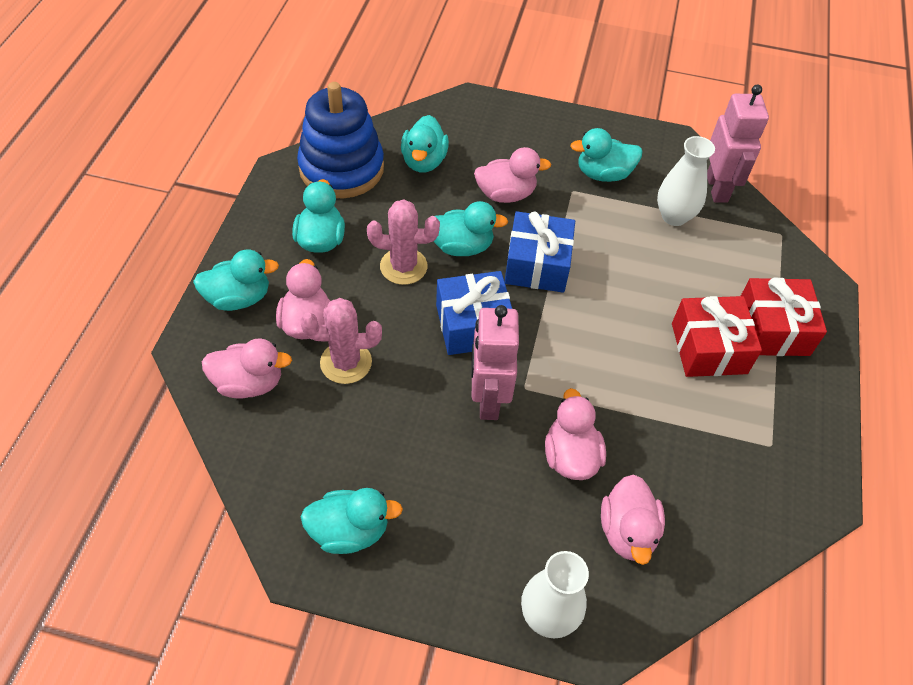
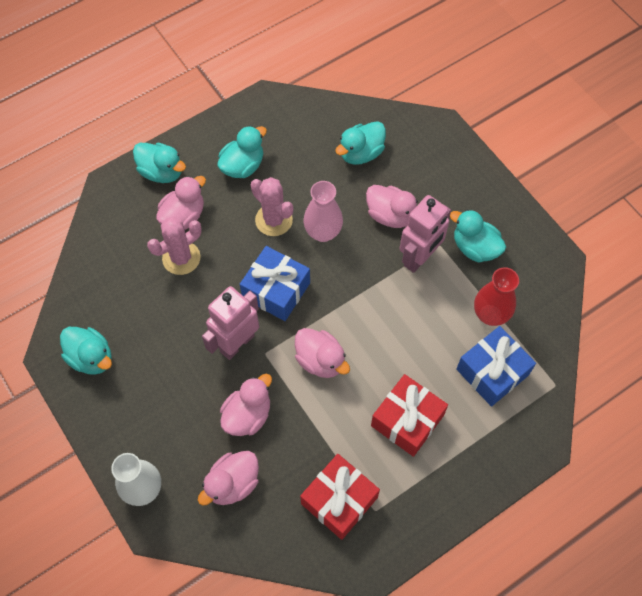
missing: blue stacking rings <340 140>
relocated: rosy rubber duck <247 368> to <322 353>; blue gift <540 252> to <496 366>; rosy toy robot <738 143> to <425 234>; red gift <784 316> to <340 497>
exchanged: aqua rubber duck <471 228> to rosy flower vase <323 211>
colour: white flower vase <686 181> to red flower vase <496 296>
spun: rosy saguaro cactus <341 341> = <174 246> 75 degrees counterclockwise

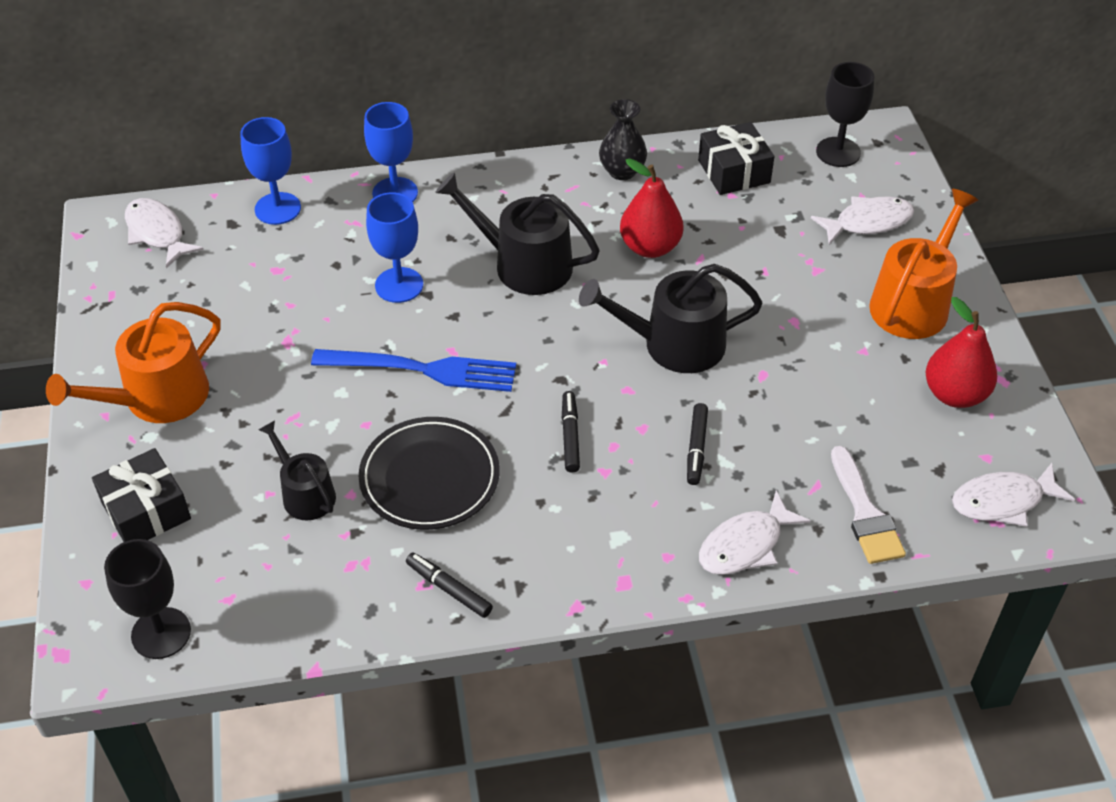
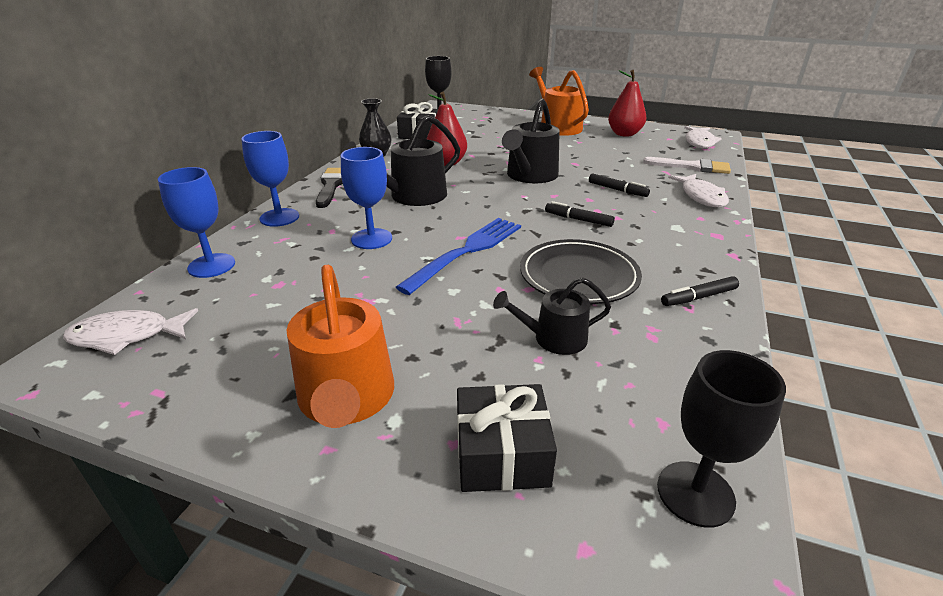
missing: white toy fish <862 220>
appeared: jet-black brush <329 188>

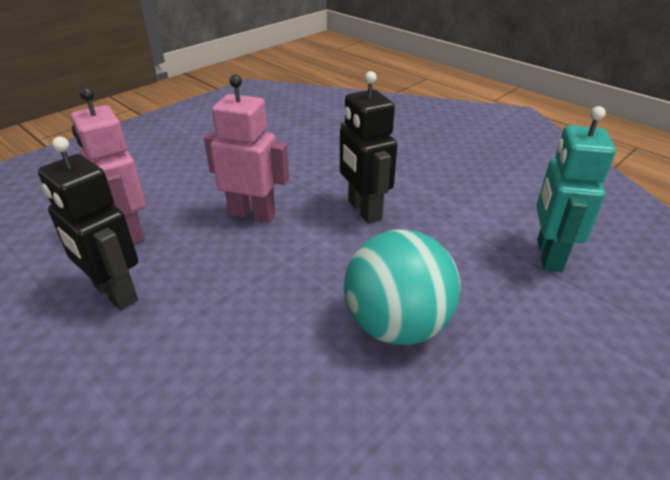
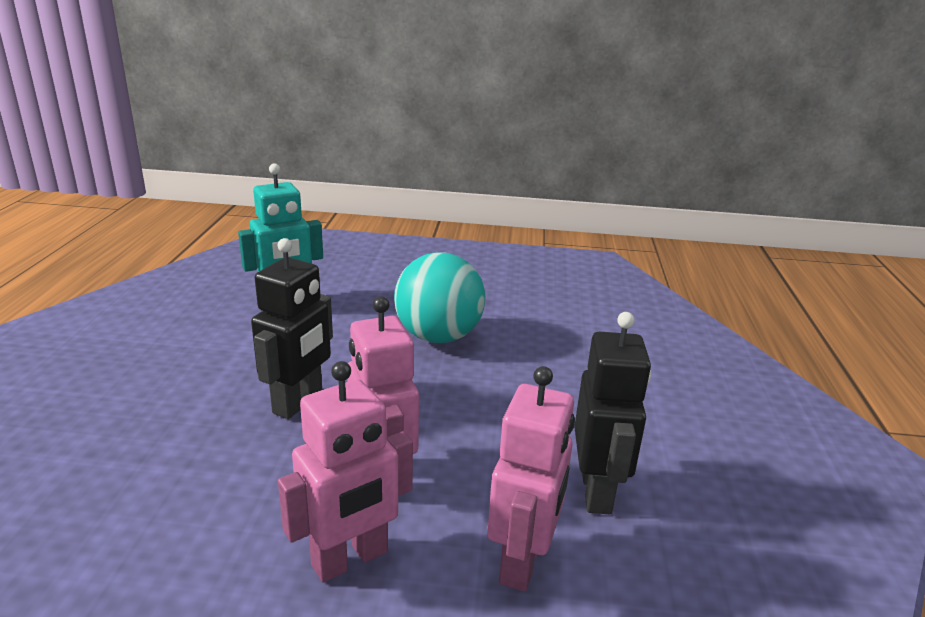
appeared: rosy toy robot <345 472>

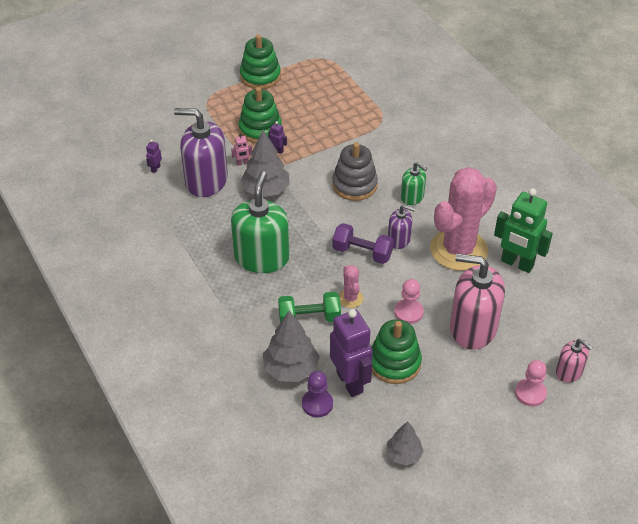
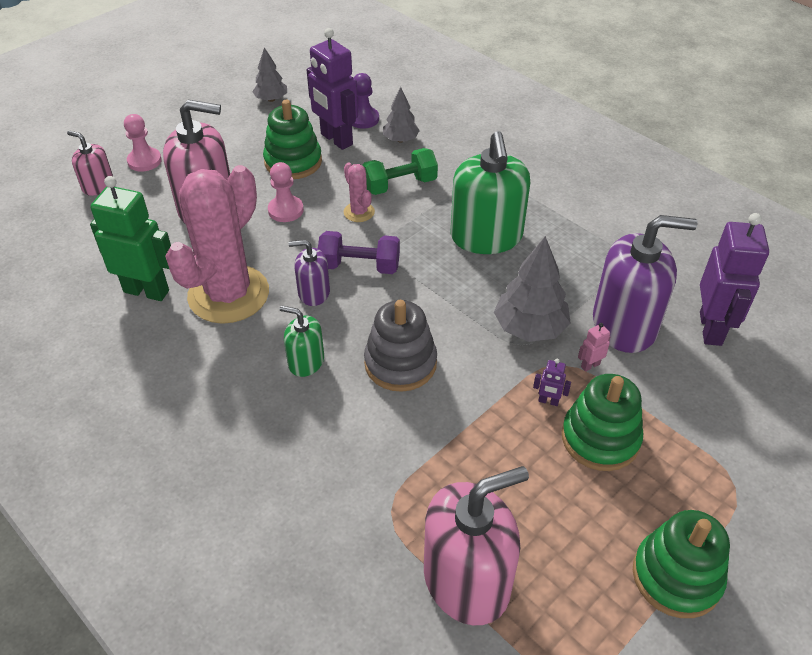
appeared: rosy soap pump <476 545>
size: royal purple toy robot <154 156> = <734 279> x2.45; gray fir tree <291 346> = <401 114> x0.61

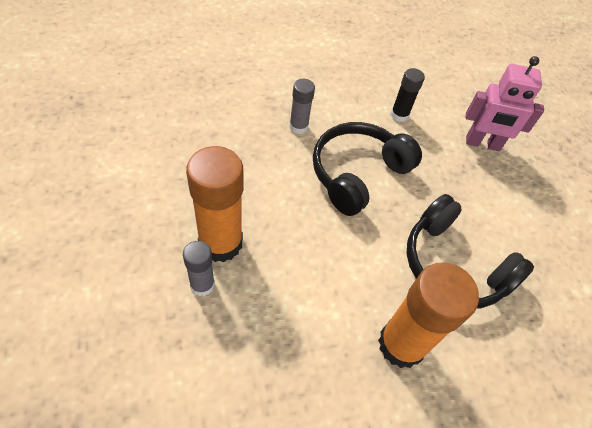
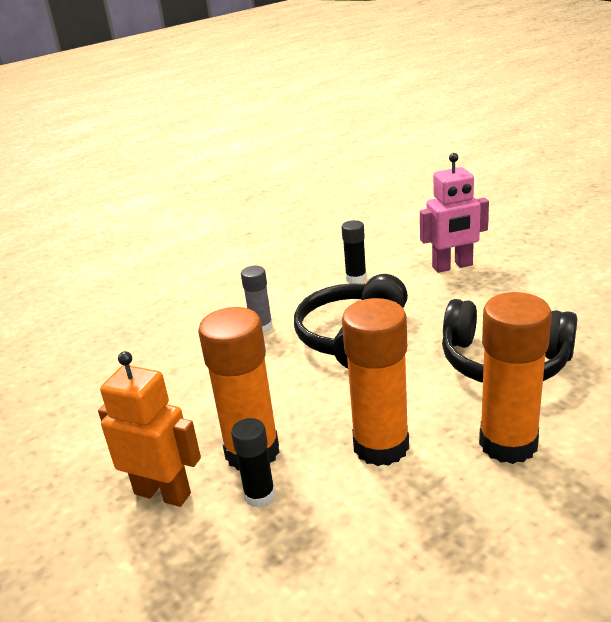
appeared: bright orange toy robot <149 429>; bright orange glue stick <375 382>
colour: gray glue stick <199 268> to jet-black glue stick <253 463>

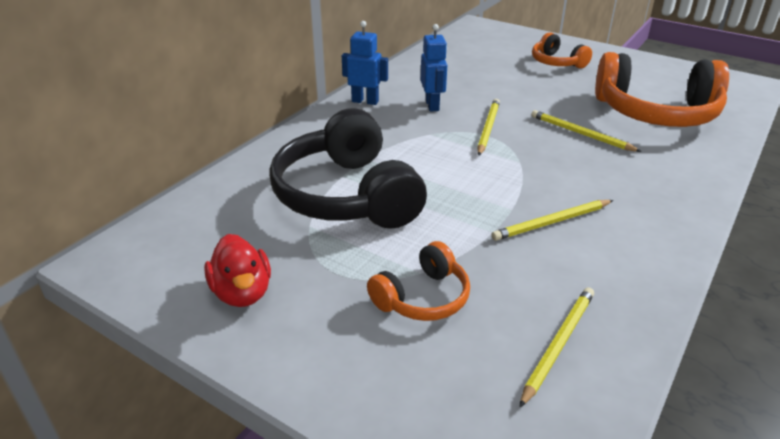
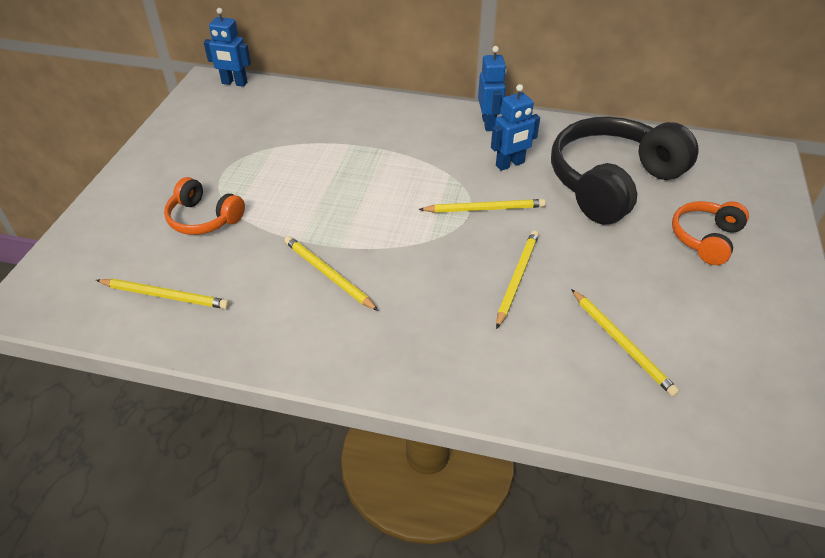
missing: red rubber duck <237 270>
appeared: blue toy robot <227 47>
relocated: jet-black headphones <348 168> to <625 171>
exchanged: bright orange headphones <662 89> to yellow lead pencil <625 342>

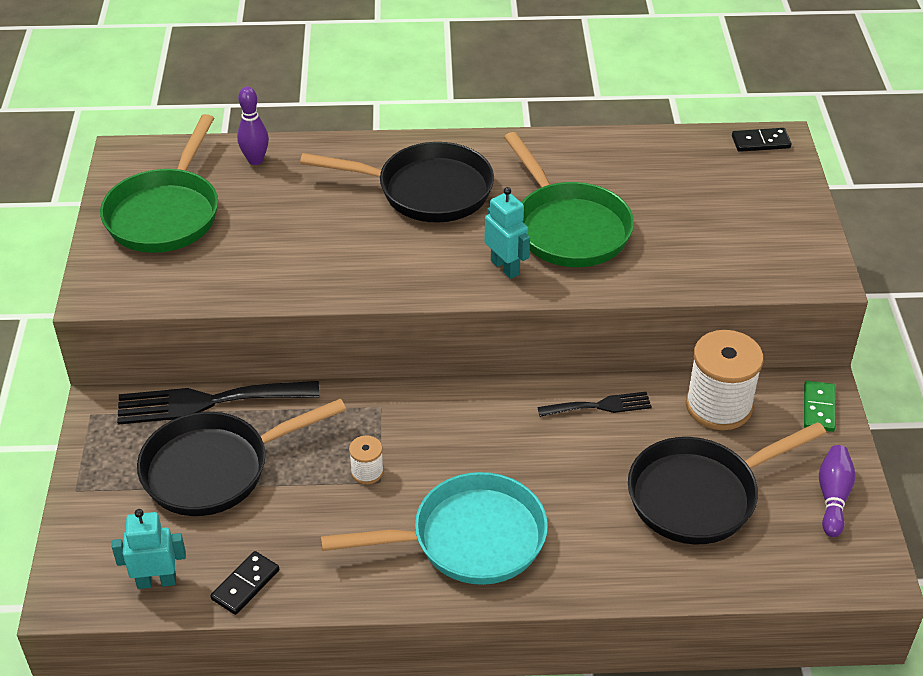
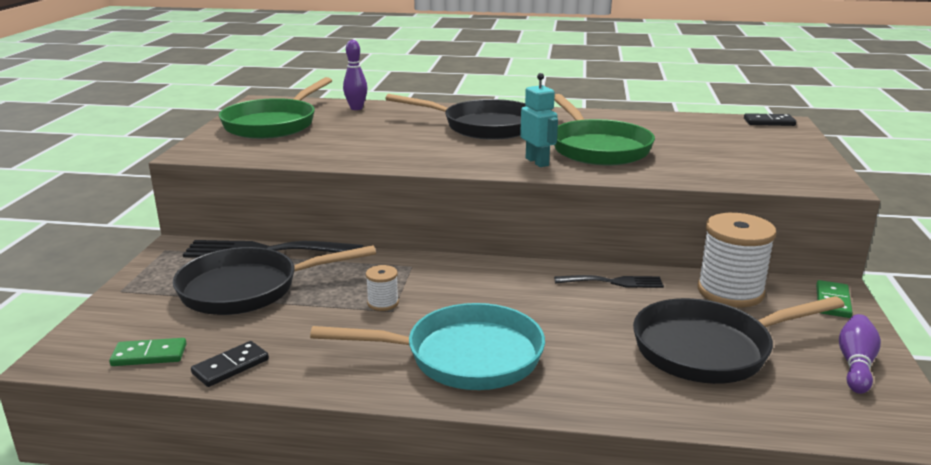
exchanged: aqua toy robot <149 549> to leaf-green domino <147 352>

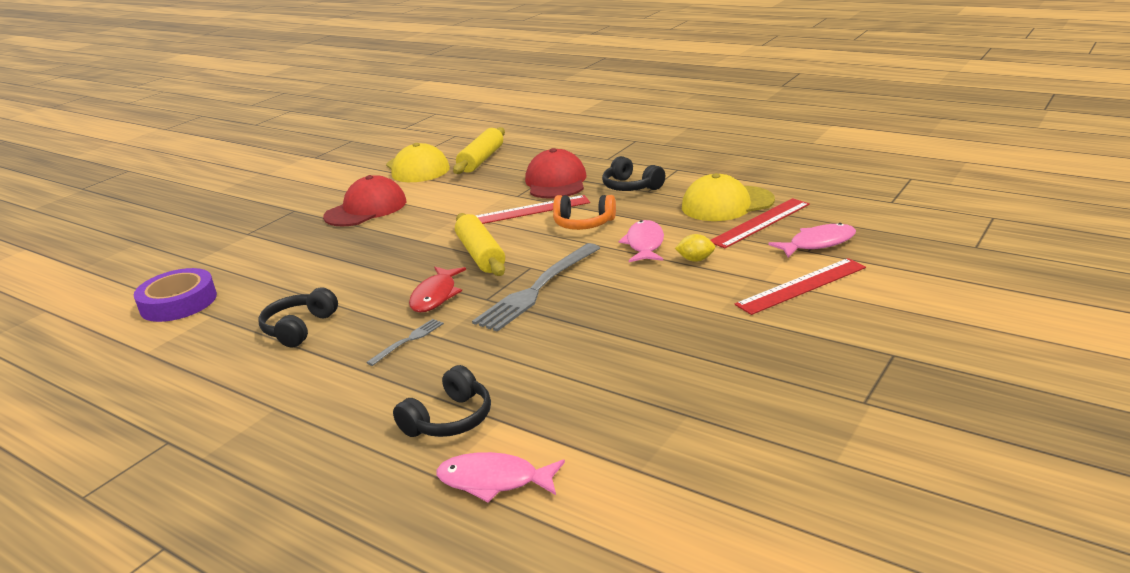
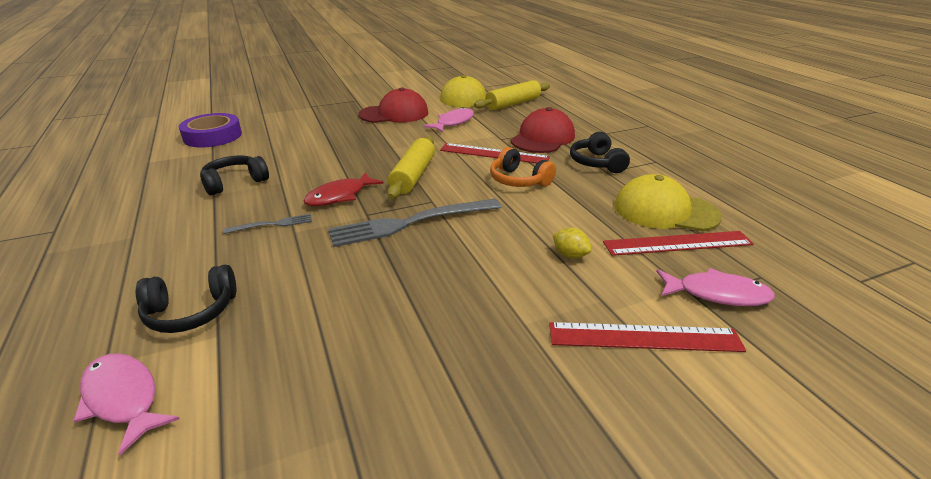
relocated: rosy toy fish <641 241> to <449 120>

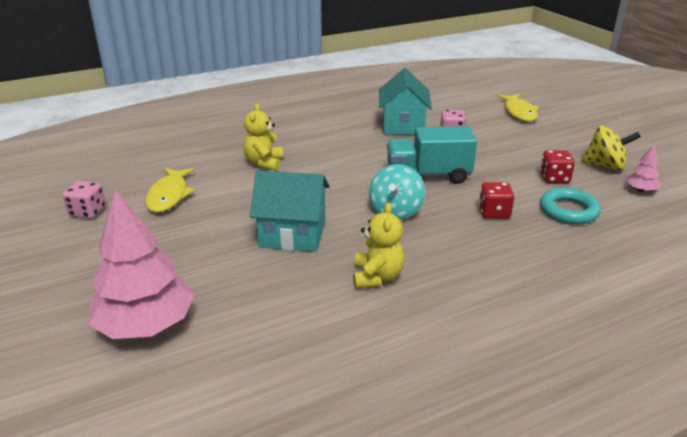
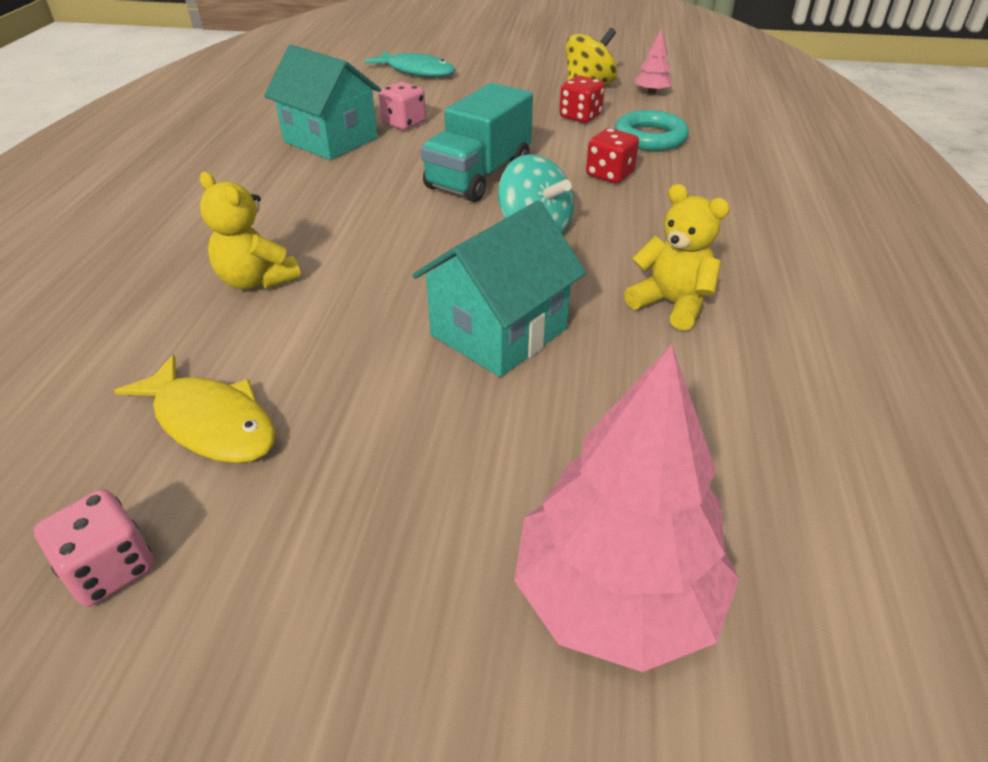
colour: yellow toy fish <517 108> to aqua toy fish <409 63>

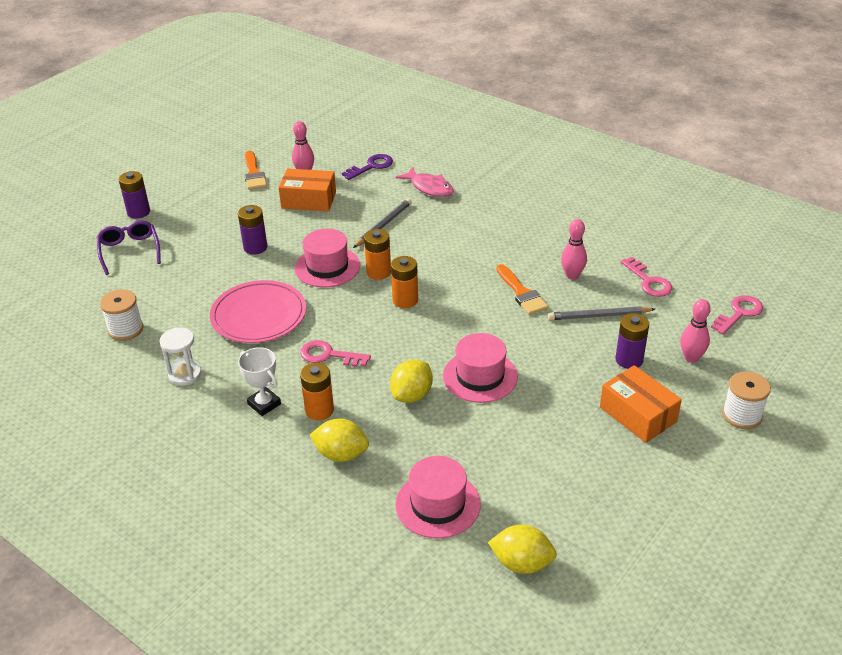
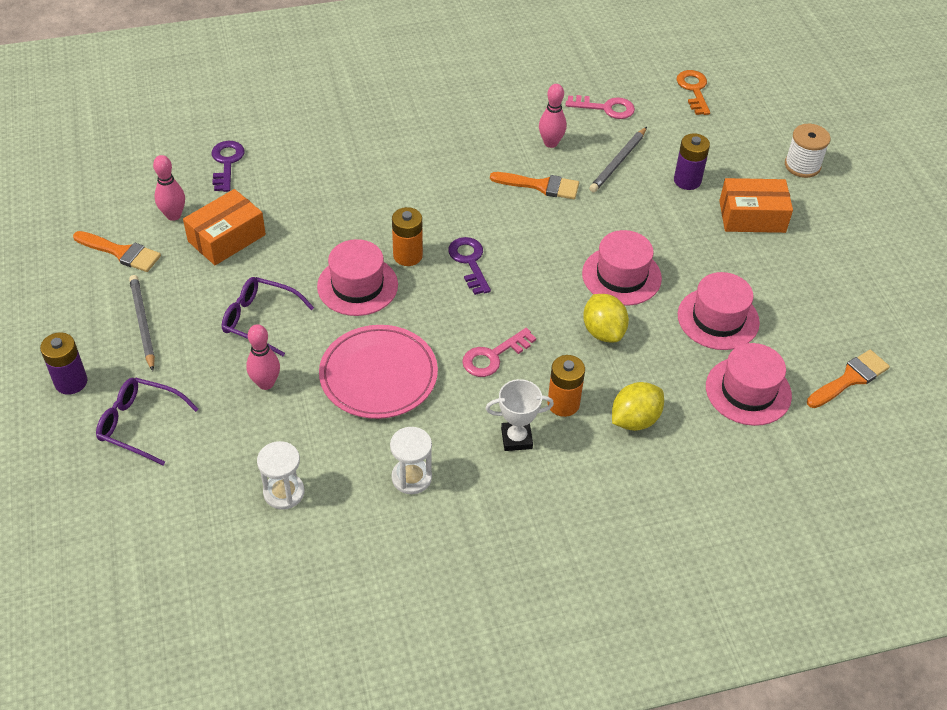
missing: rosy toy fish <425 182>
appeared: rosy top hat <719 311>
relocated: gray lead pencil <382 223> to <142 323>; rosy tenpin <695 331> to <263 357>
exchanged: white bobbin <122 315> to white sandglass <280 475>; royal purple battery <252 229> to royal purple spectacles <268 316>; bright orange battery <404 282> to royal purple door key <469 266>; yellow citrus fruit <522 549> to bright orange brush <848 379>
colour: rosy door key <737 314> to bright orange door key <693 92>

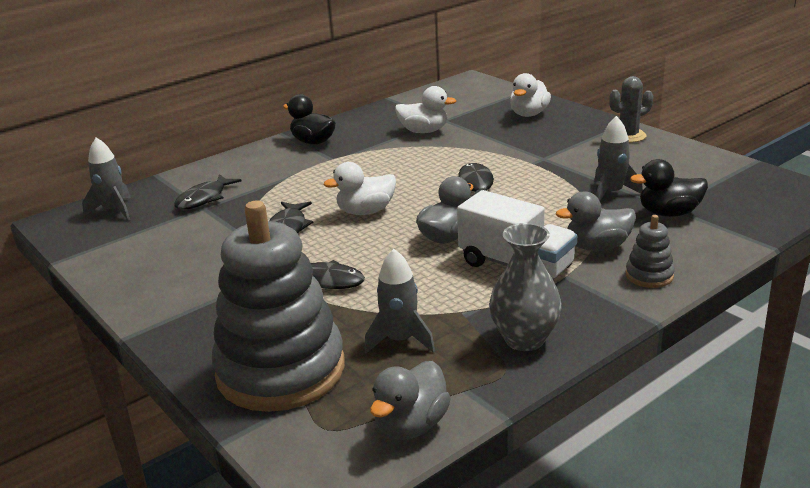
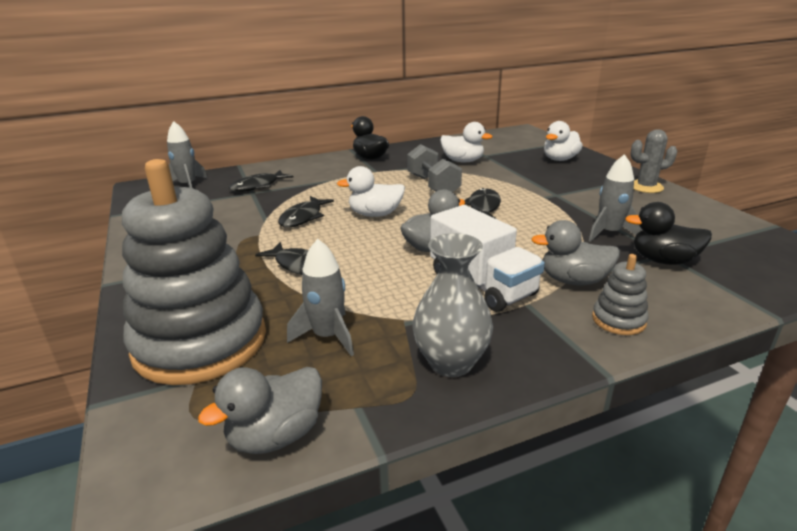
appeared: gray hand weight <434 168>

